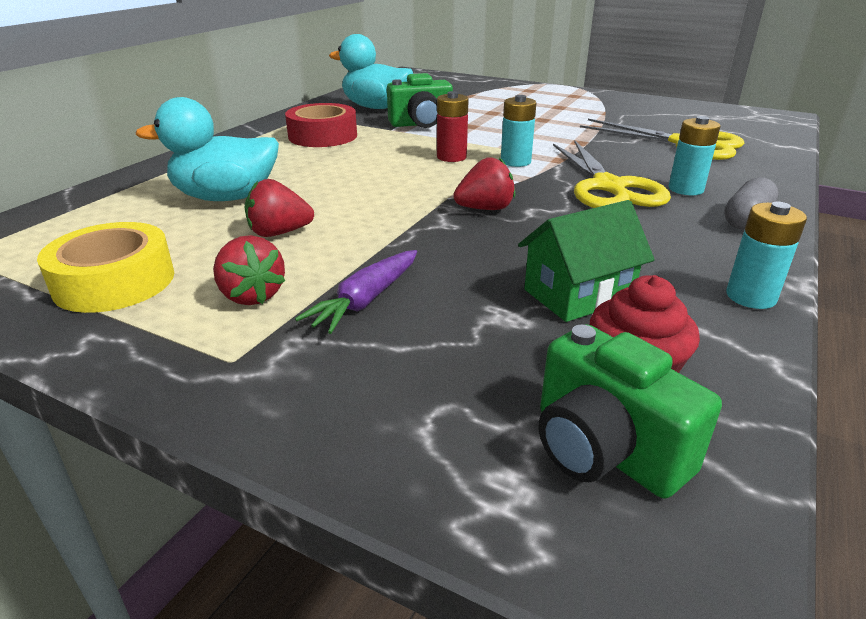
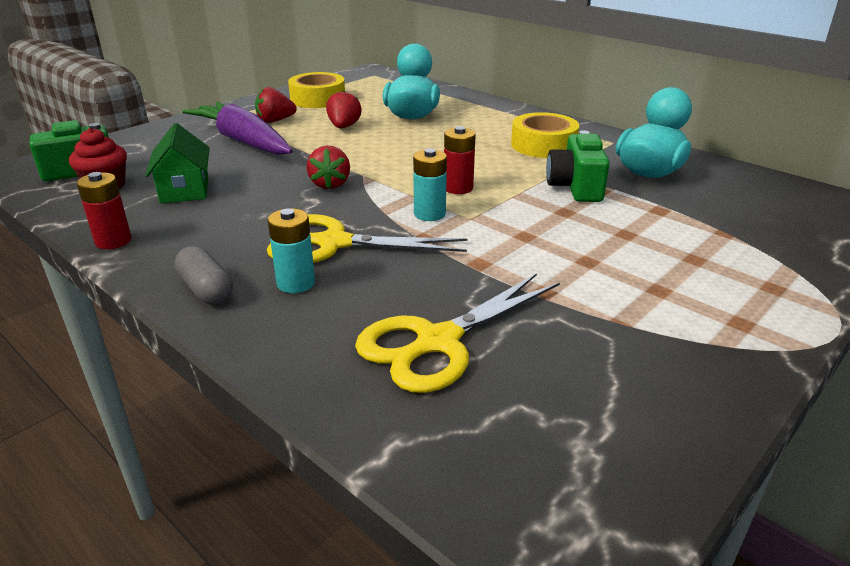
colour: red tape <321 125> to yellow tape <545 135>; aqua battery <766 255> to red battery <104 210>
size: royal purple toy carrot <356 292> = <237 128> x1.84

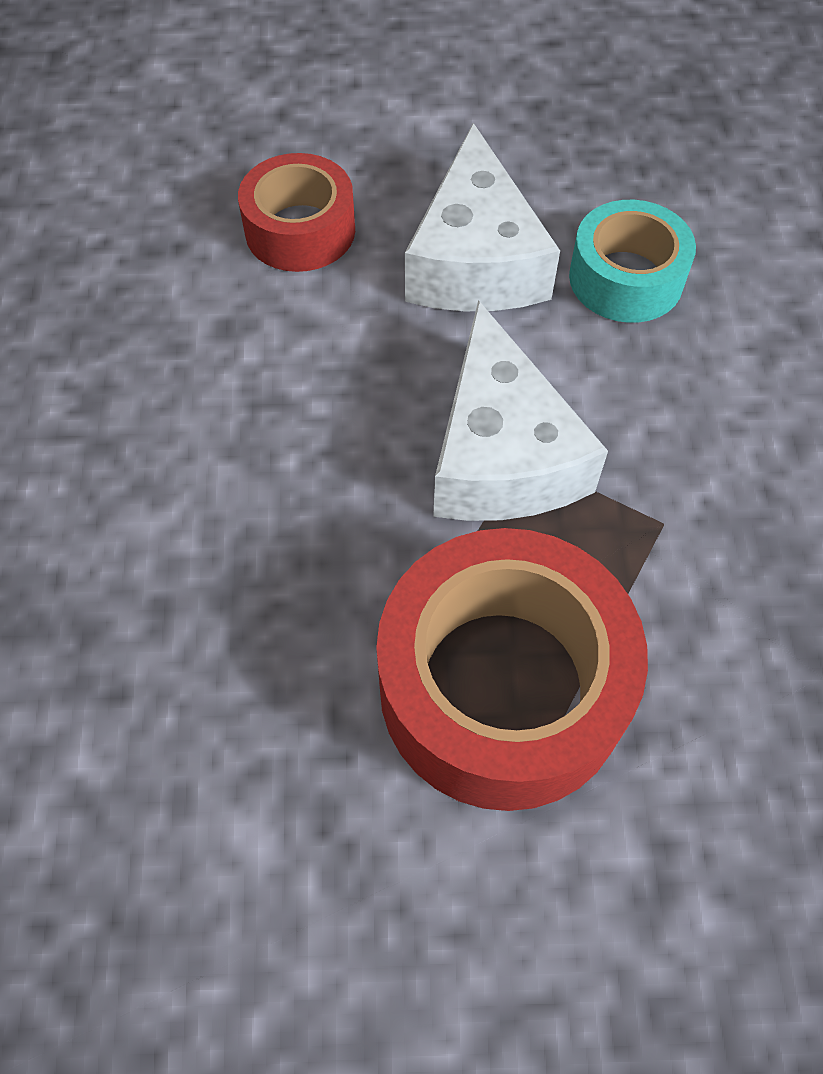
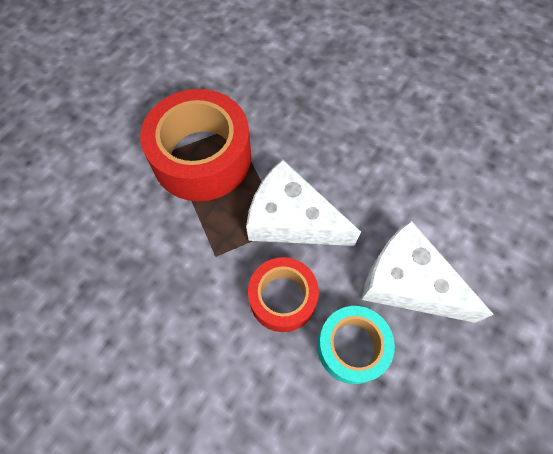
relocated: red tape <296 212> to <283 294>

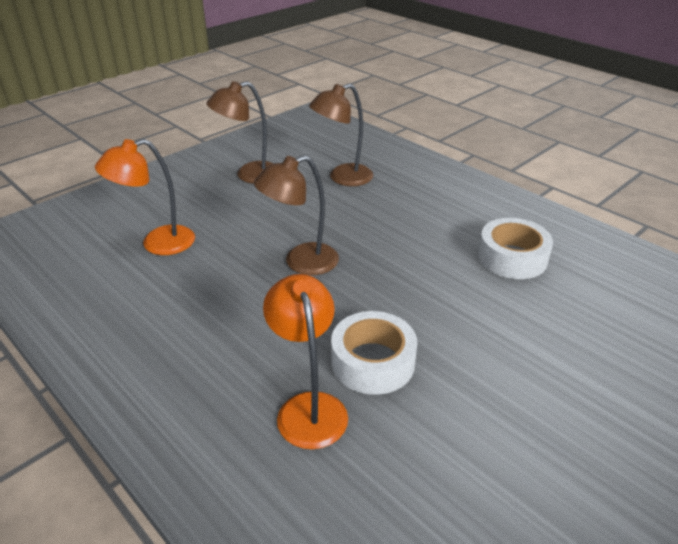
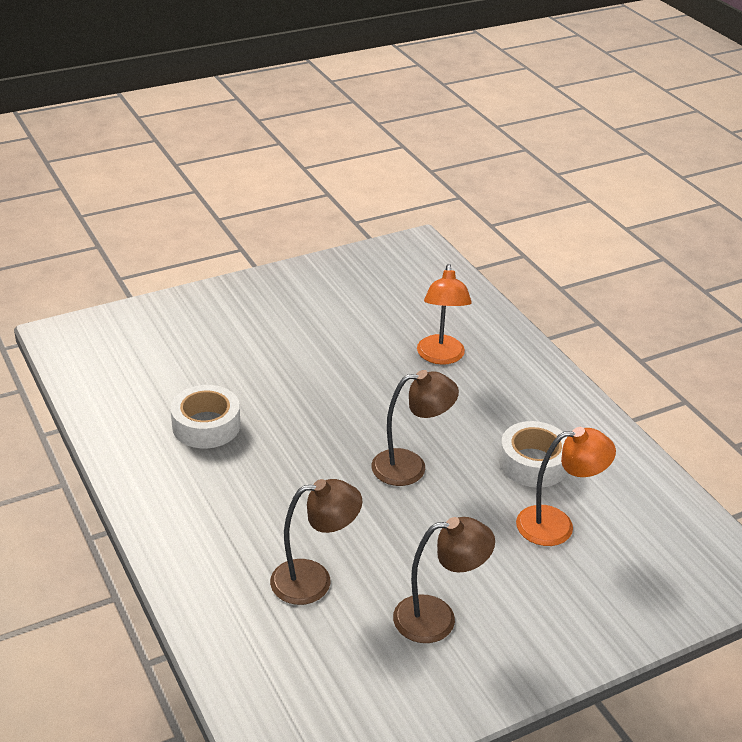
relocated: white tape <374 353> to <533 454>

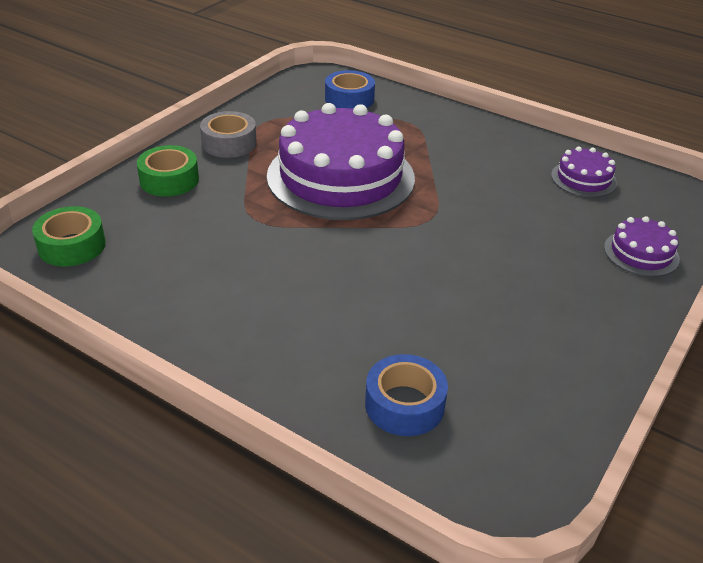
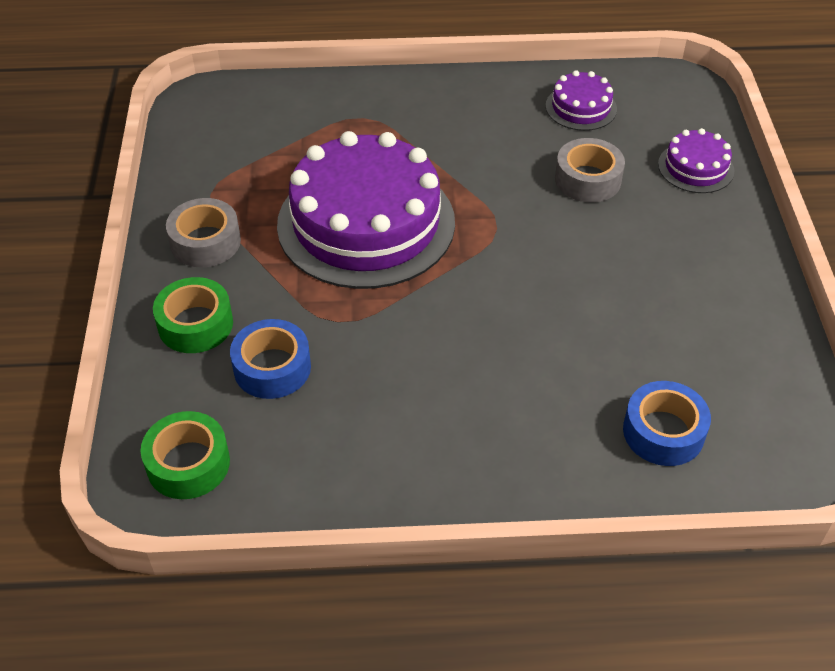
appeared: gray tape <590 170>
relocated: blue tape <350 89> to <270 359>

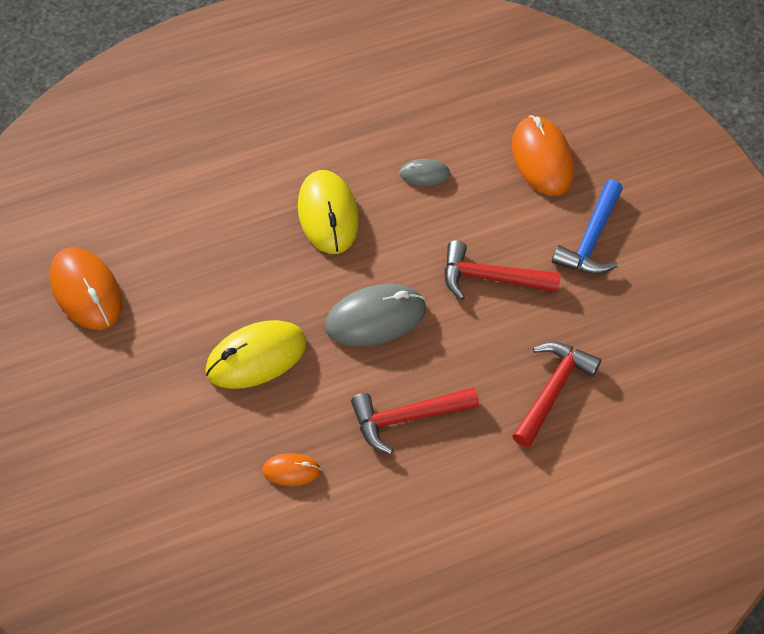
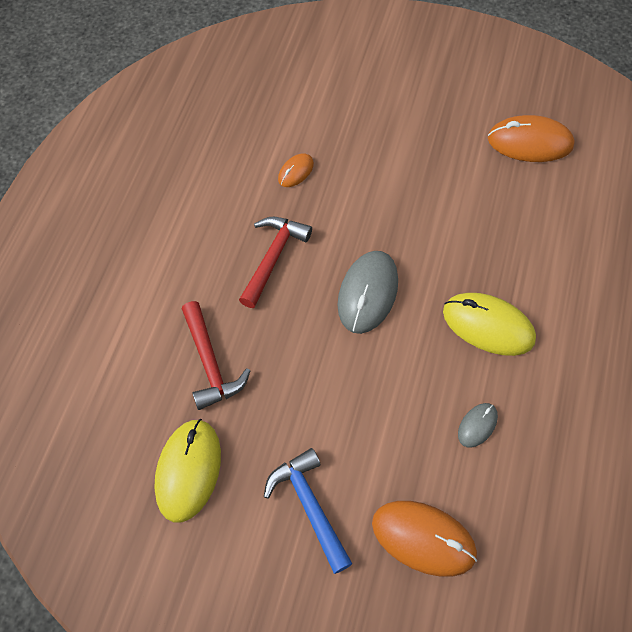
missing: red carpenter's hammer <503 270>
relocated: yellow PC mouse <256 354> to <187 471>

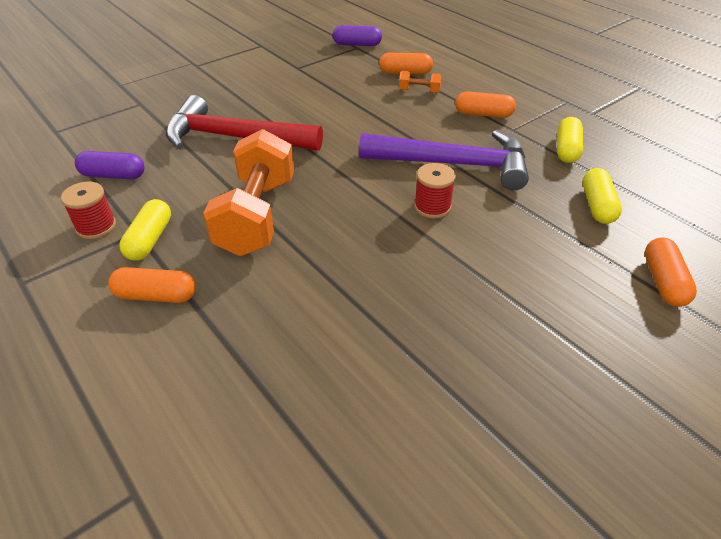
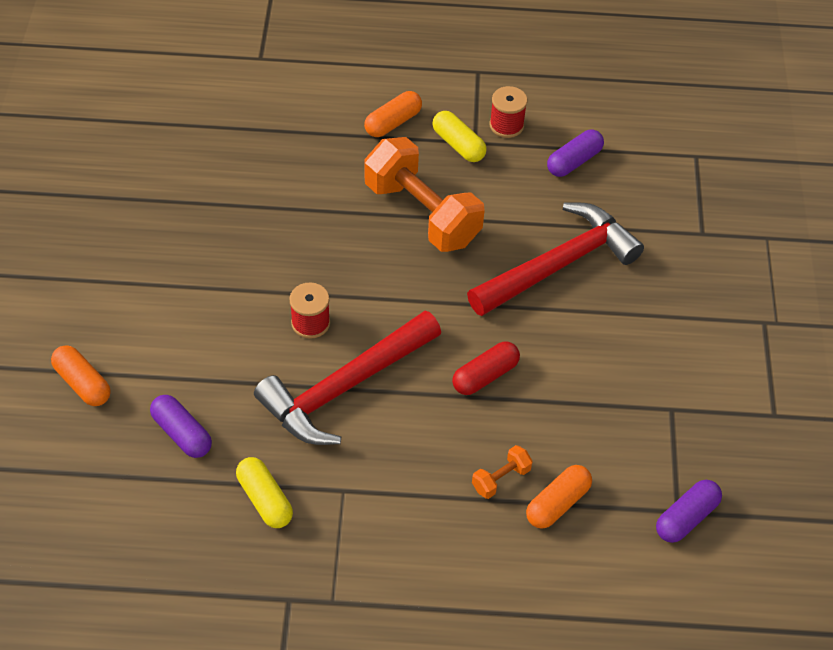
missing: bright orange pill shape <485 104>
appeared: red pill shape <486 368>
colour: royal purple carpenter's hammer <444 160> to red carpenter's hammer <347 378>; yellow pill shape <602 196> to royal purple pill shape <181 426>

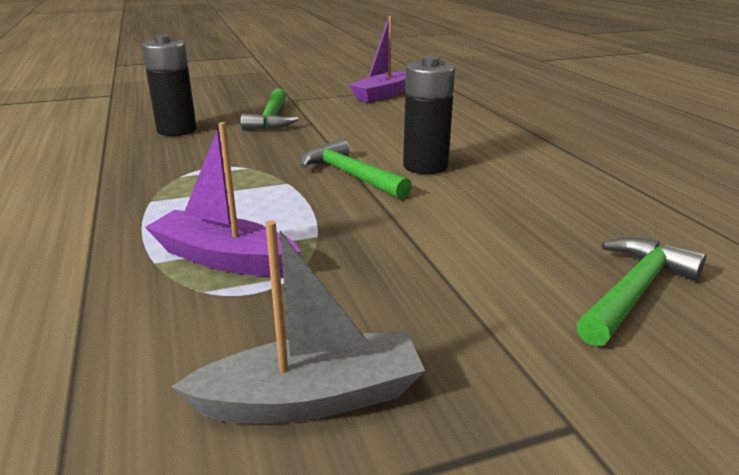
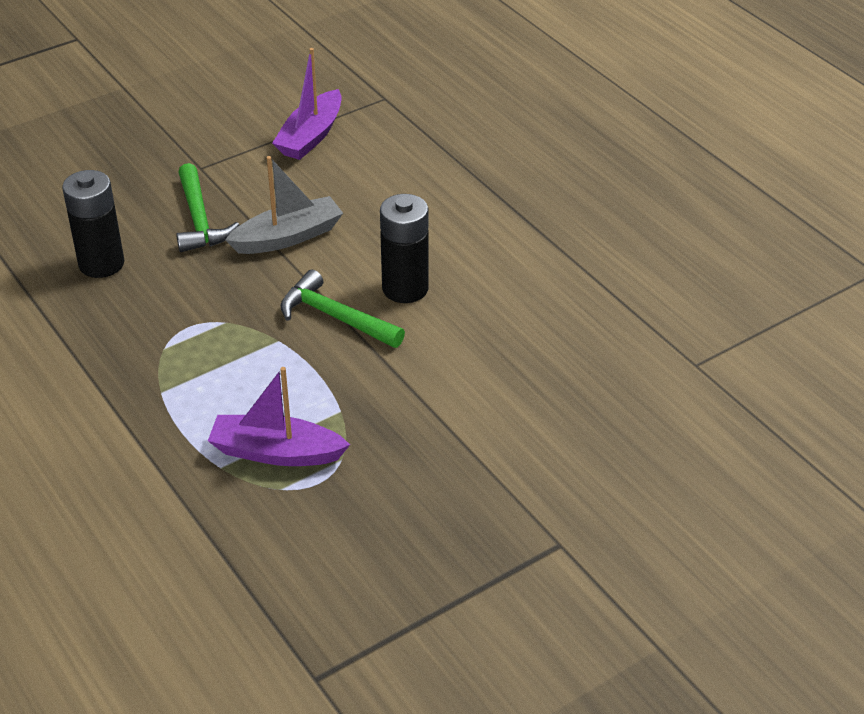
missing: leaf-green carpenter's hammer <641 292>
relocated: gray toy boat <298 322> to <284 205>

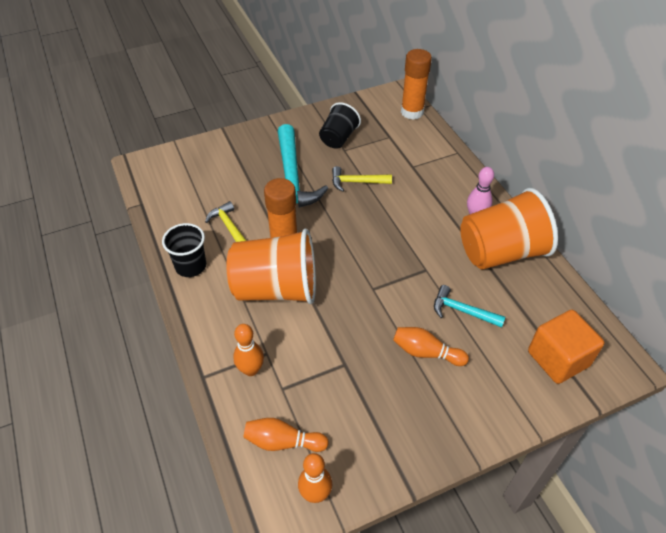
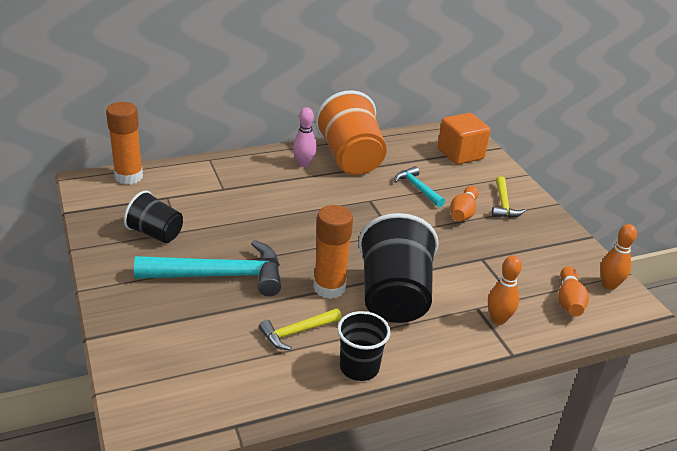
relocated: yellow carpenter's hammer <362 179> to <509 197>
colour: bright orange tumbler <271 266> to jet-black tumbler <398 268>
spun: aqua carpenter's hammer <469 306> = <419 186> 120 degrees clockwise

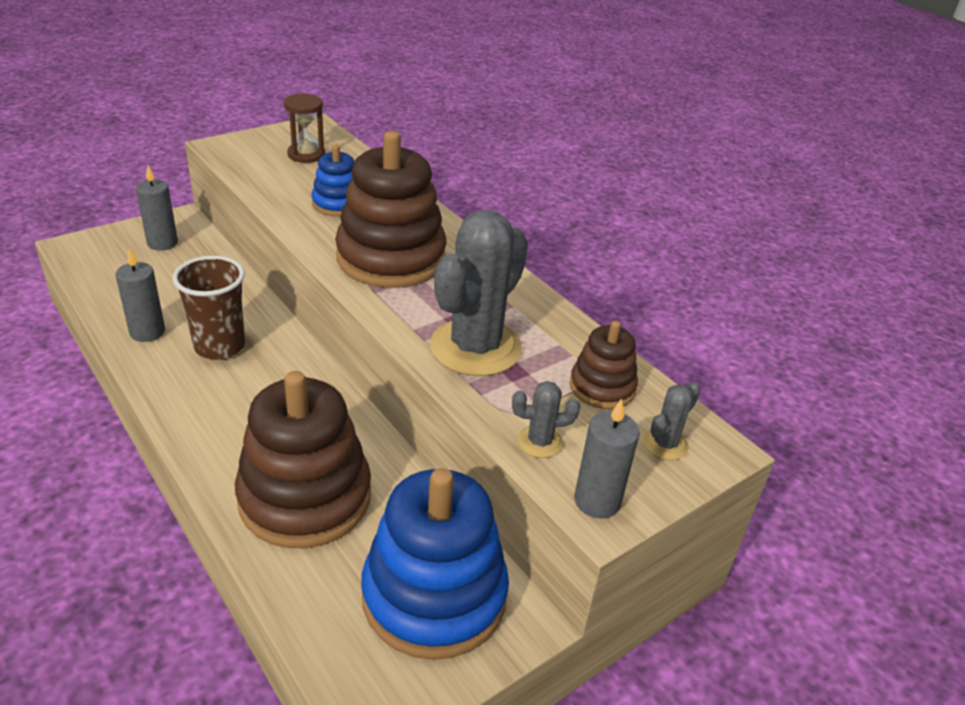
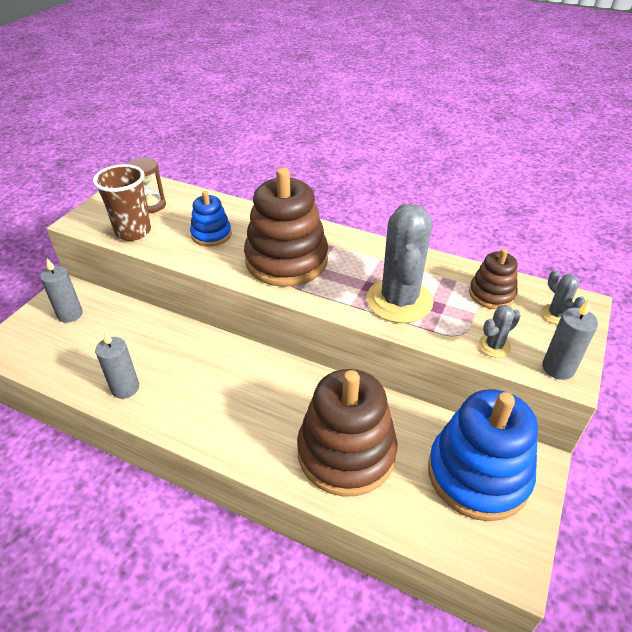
relocated: russet tumbler <209 308> to <122 202>
spun: gray saguaro cactus <672 421> = <563 297> 45 degrees counterclockwise

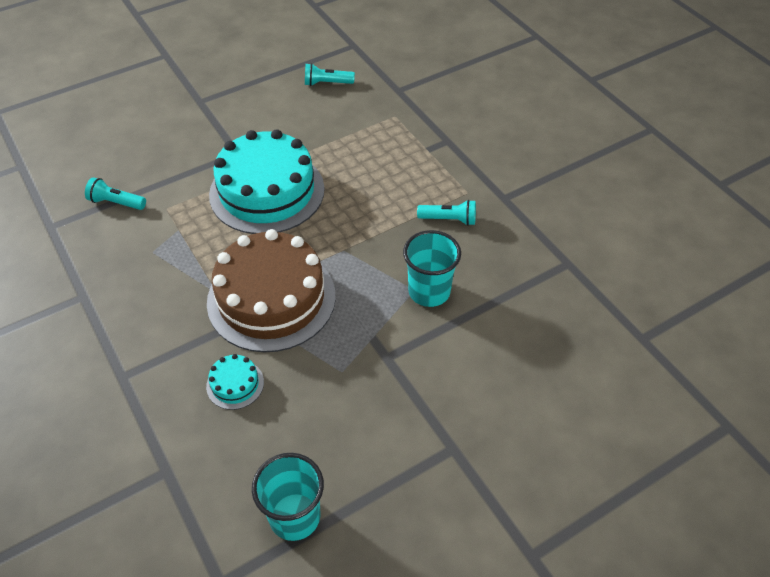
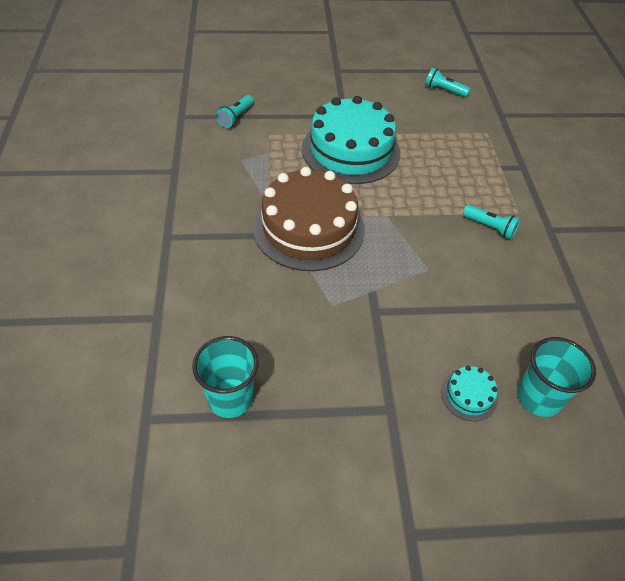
relocated: aqua gateau <235 382> to <469 393>; aqua tumbler <432 268> to <556 377>
spun: aqua flashlight <115 193> = <235 111> 105 degrees counterclockwise

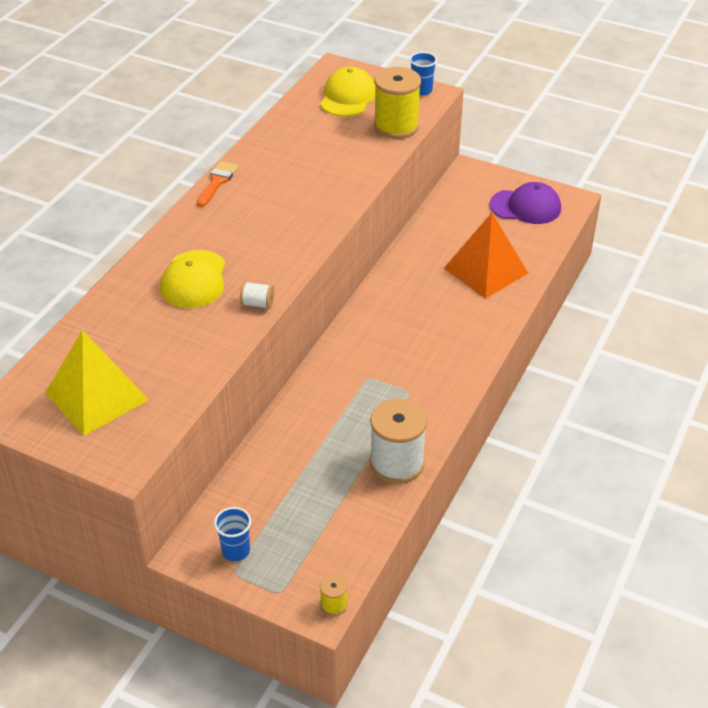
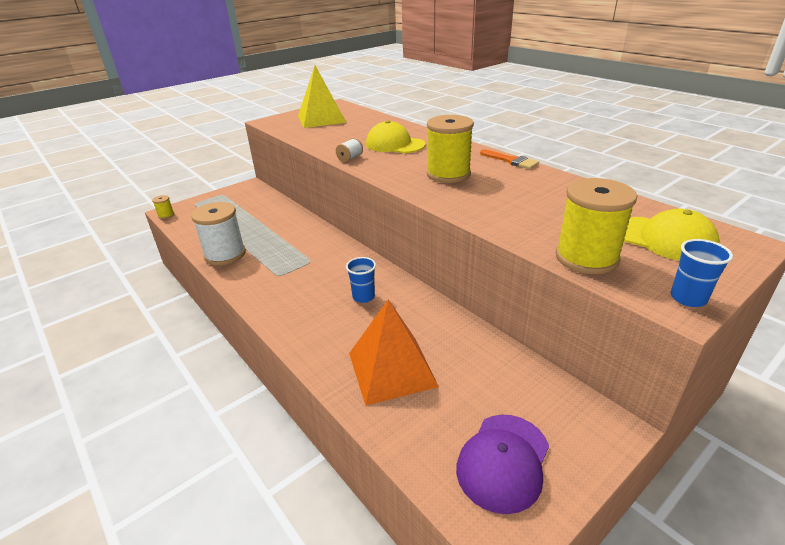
appeared: yellow bobbin <450 149>
relocated: blue tumbler <232 534> to <361 280>

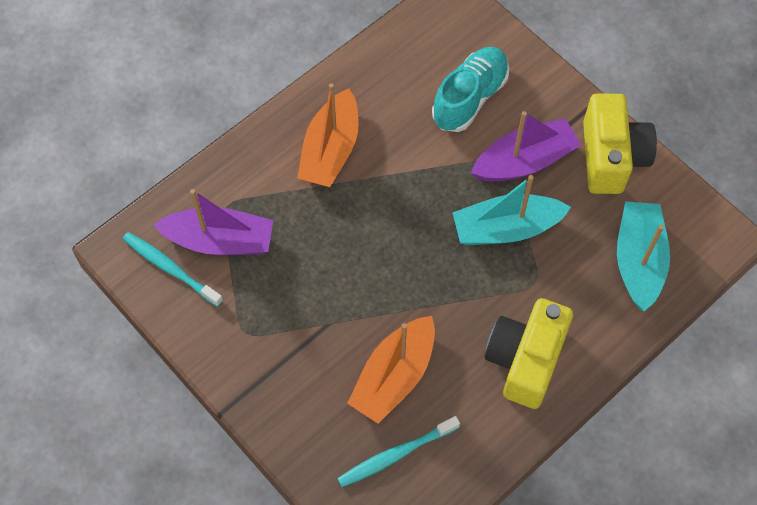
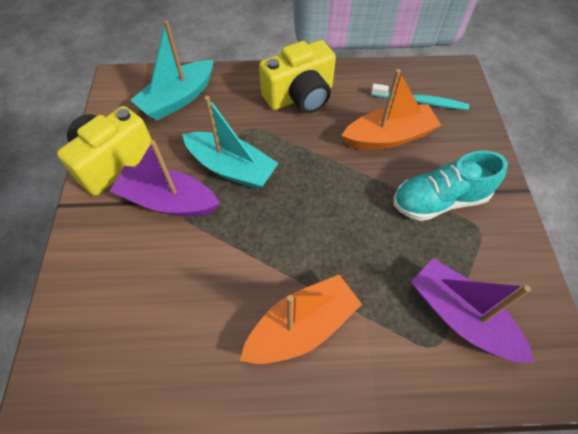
missing: aqua dental brush <173 269>
relocated: aqua lace-up shoe <470 89> to <450 185>

